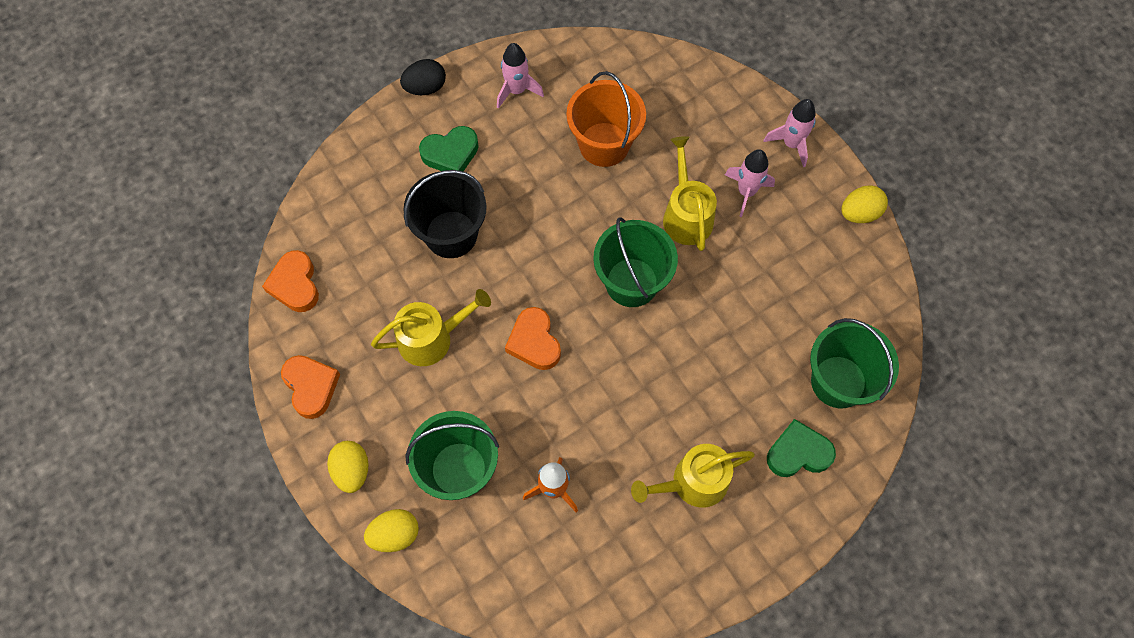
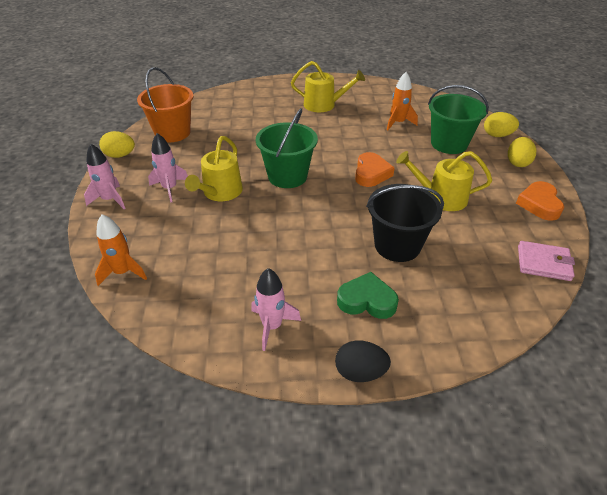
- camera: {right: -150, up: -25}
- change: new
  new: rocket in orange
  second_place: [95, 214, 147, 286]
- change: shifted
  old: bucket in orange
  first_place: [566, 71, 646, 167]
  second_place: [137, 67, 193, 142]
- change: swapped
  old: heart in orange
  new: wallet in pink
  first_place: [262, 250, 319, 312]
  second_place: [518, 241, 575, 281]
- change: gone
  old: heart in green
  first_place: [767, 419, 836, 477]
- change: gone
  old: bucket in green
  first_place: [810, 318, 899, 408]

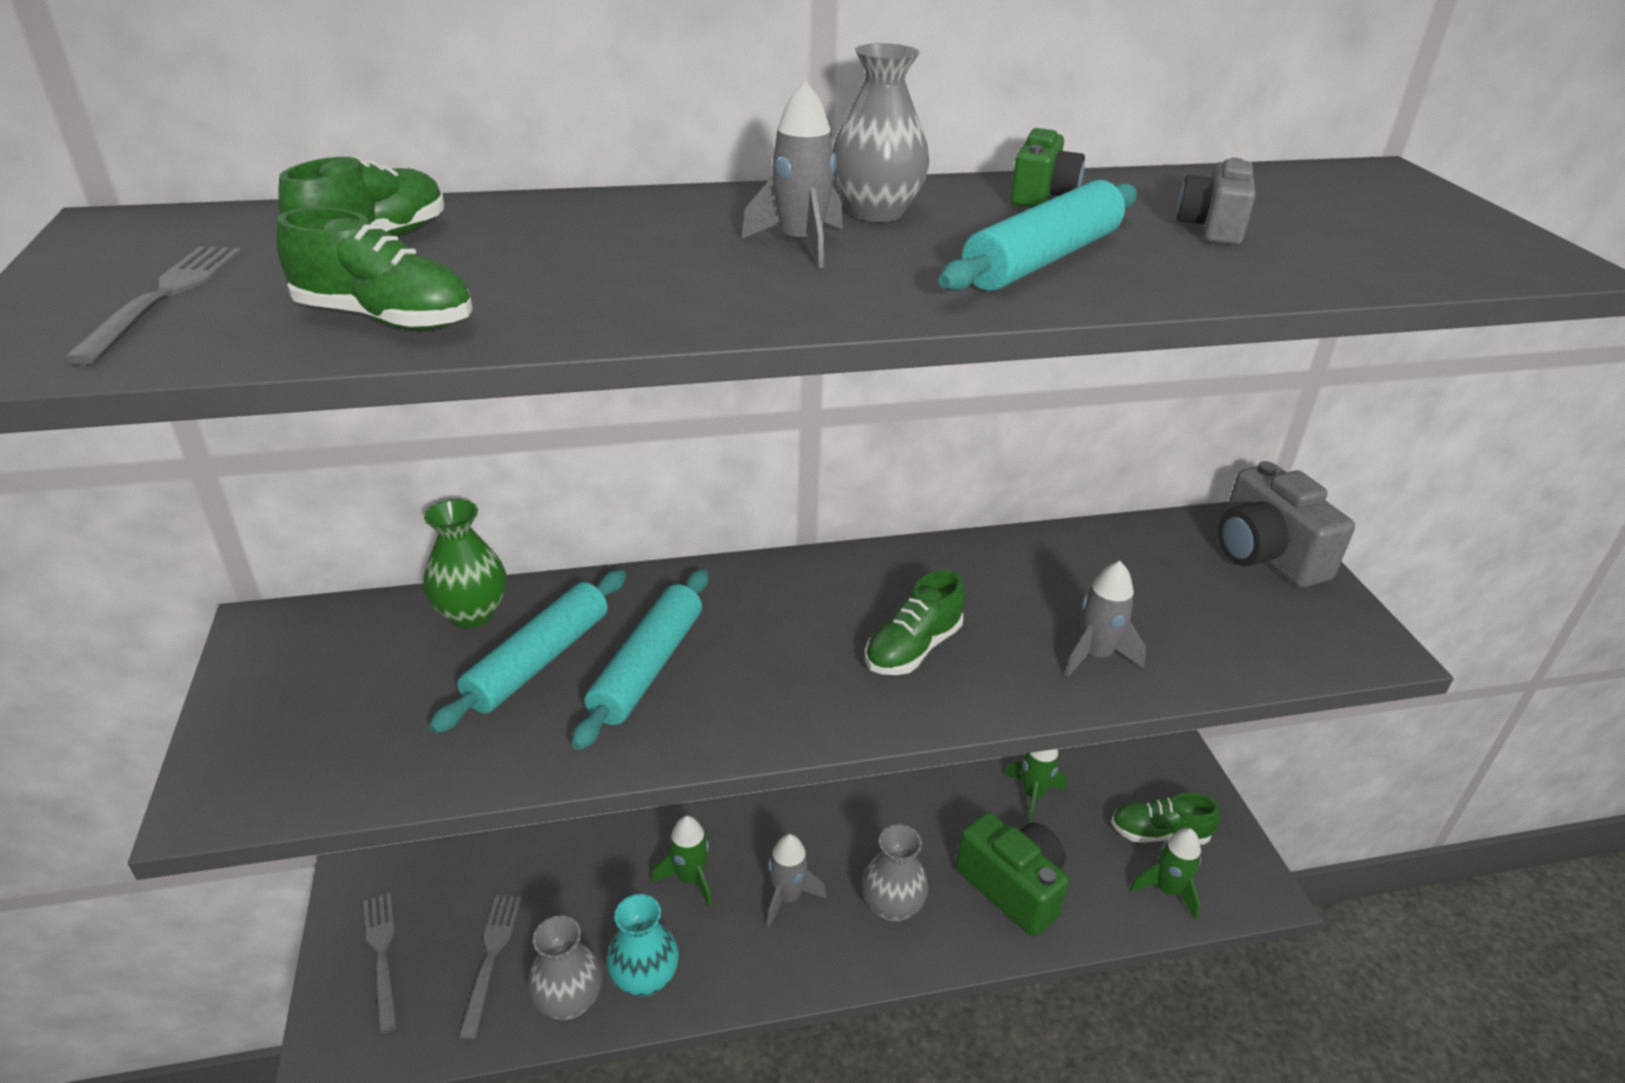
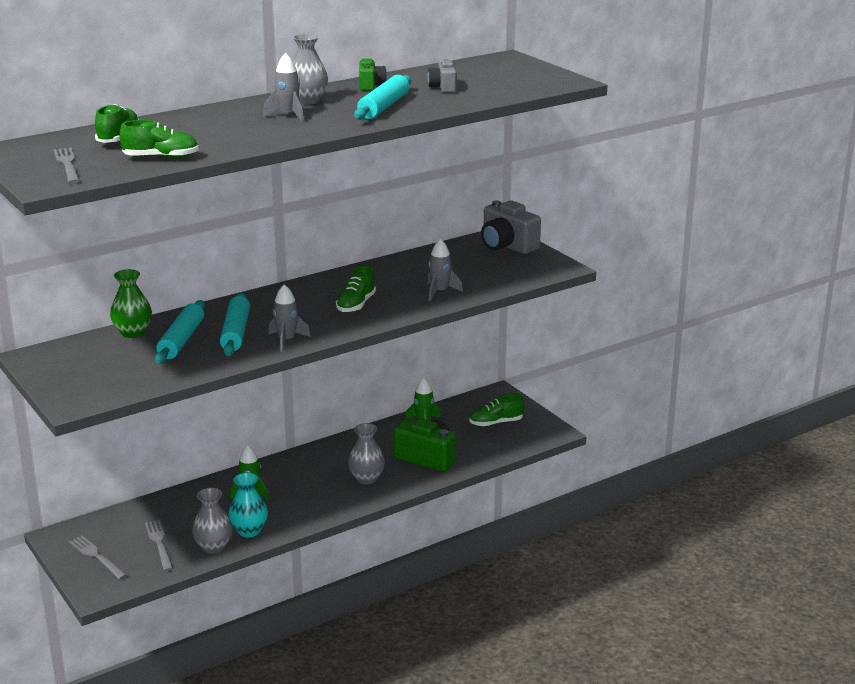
- camera: {right: -20, up: -10}
- change: shifted
  old: rocket in grey
  first_place: [767, 834, 827, 927]
  second_place: [268, 284, 311, 352]
- change: gone
  old: rocket in green
  first_place: [1130, 828, 1201, 920]

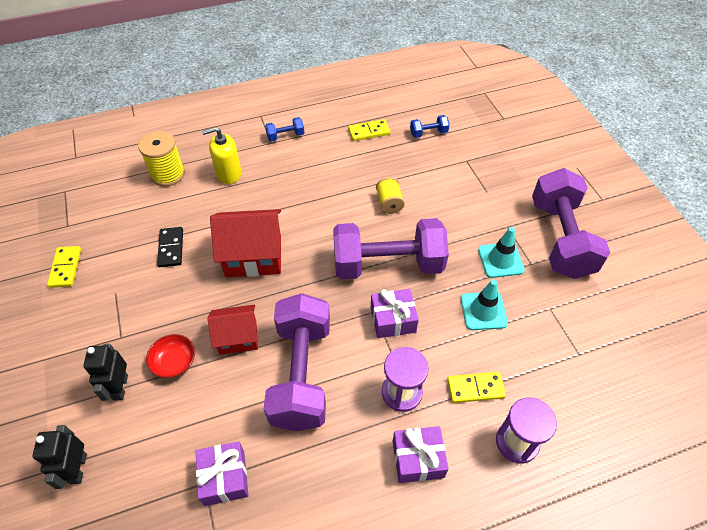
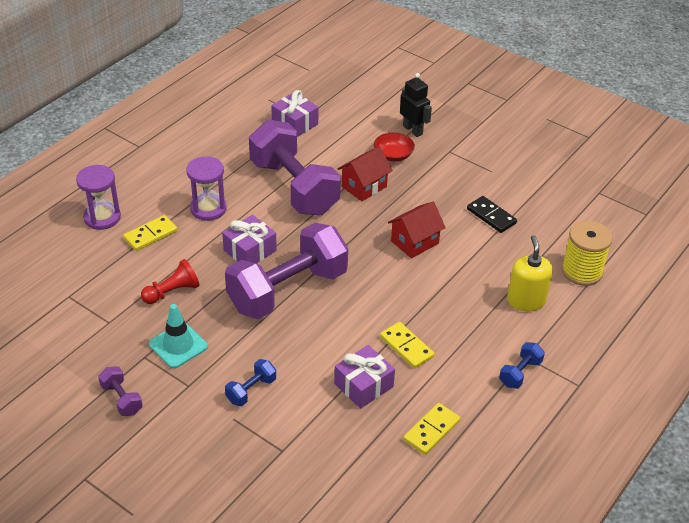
- camera: {right: 145, up: -10}
- change: scaled
  old: dumbbell in purple
  first_place: [532, 168, 610, 279]
  second_place: [98, 366, 143, 416]
  factor: 0.4
- change: swapped
  old: traffic cone in turquoise
  new: pawn in red
  first_place: [461, 280, 508, 330]
  second_place: [141, 259, 200, 304]
- change: shifted
  old: dumbbell in blue
  first_place: [410, 115, 449, 138]
  second_place: [225, 359, 276, 406]
- change: shifted
  old: gift in purple
  first_place: [393, 426, 449, 483]
  second_place: [334, 345, 395, 408]
- change: shifted
  old: domino in yellow
  first_place: [47, 246, 81, 288]
  second_place: [380, 322, 434, 368]
- change: scaled
  old: house in red
  first_place: [210, 209, 281, 277]
  second_place: [388, 202, 446, 258]
  factor: 0.63
- change: rotated
  old: soap dispenser in yellow
  first_place: [202, 127, 241, 184]
  second_place: [507, 235, 553, 311]
  degrees: -45
- change: gone
  old: robot in black
  first_place: [32, 425, 87, 489]
- change: gone
  old: spool in yellow
  first_place: [376, 177, 405, 214]

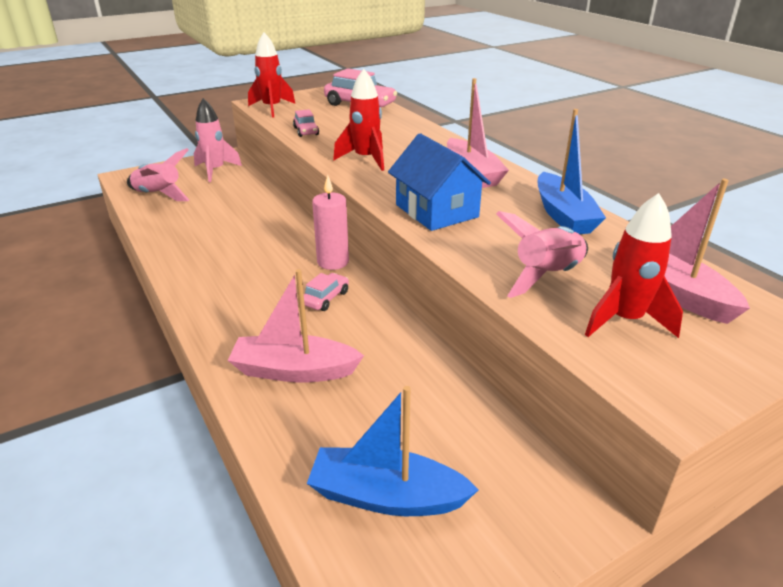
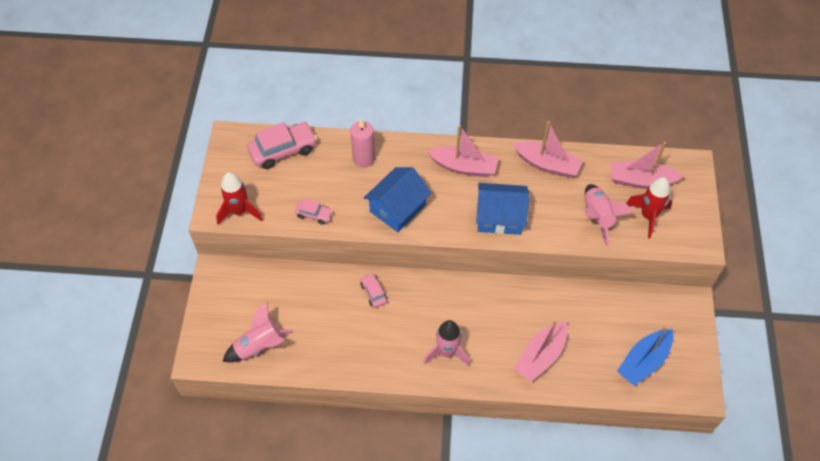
- camera: {right: -55, up: 25}
- change: shifted
  old: candle in pink
  first_place: [312, 175, 349, 270]
  second_place: [350, 119, 375, 167]
- change: shifted
  old: car in pink
  first_place: [304, 273, 349, 311]
  second_place: [361, 273, 387, 308]
- change: swapped
  old: rocket in red
  new: house in blue
  first_place: [333, 69, 384, 171]
  second_place: [364, 167, 431, 232]
- change: shifted
  old: rocket in pink
  first_place: [194, 98, 242, 182]
  second_place: [423, 320, 470, 366]
- change: repainted
  old: boat in blue
  new: boat in pink
  first_place: [538, 109, 606, 234]
  second_place: [513, 121, 583, 178]

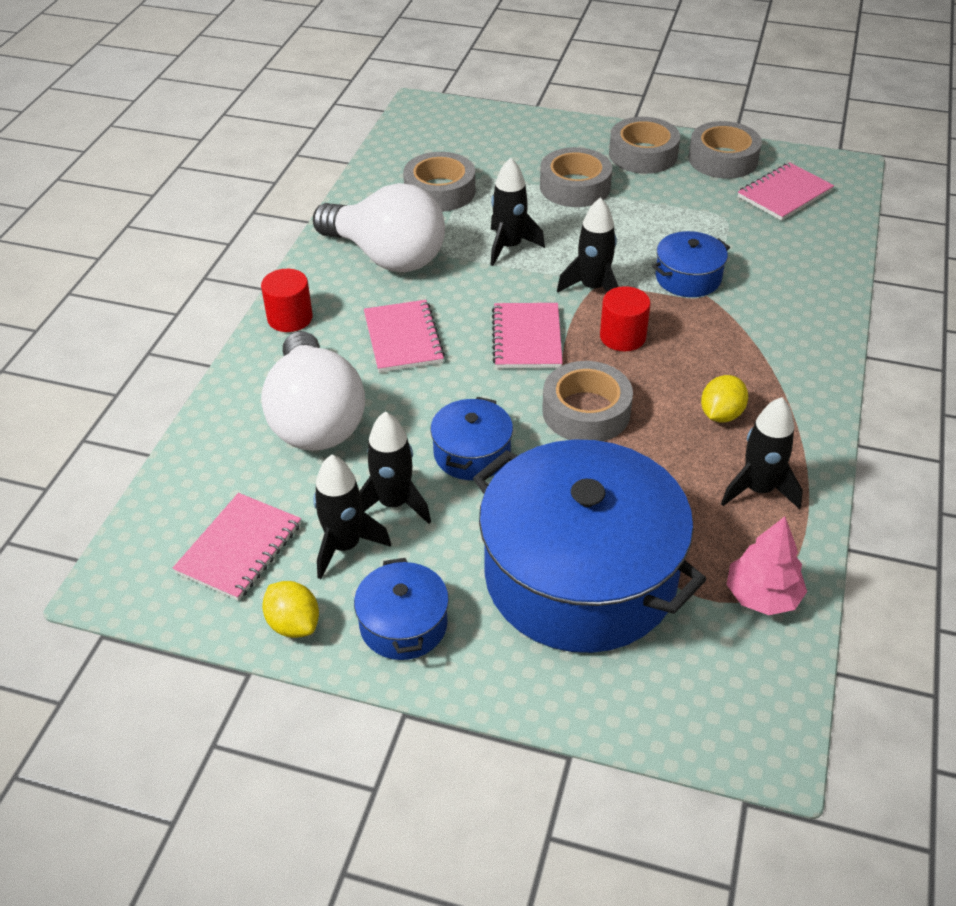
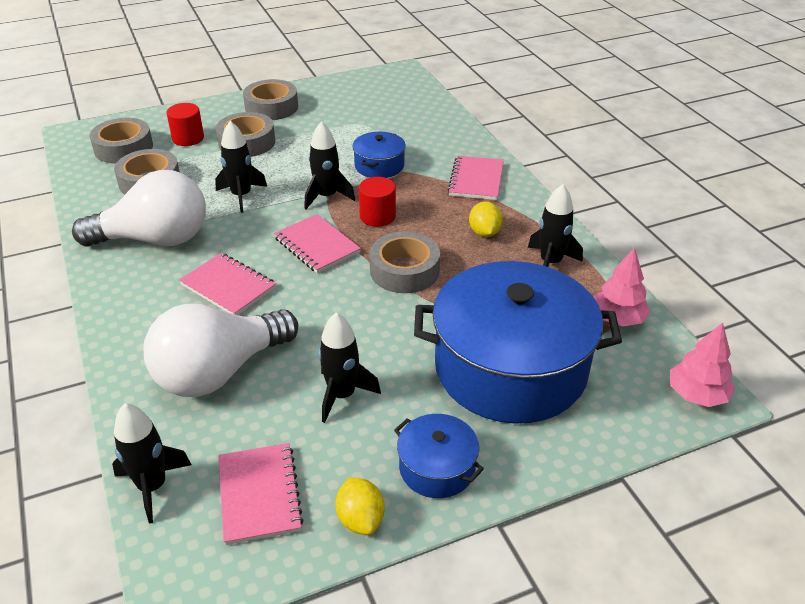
- camera: {right: -40, up: -5}
- change: shifted
  old: tape in grey
  first_place: [688, 121, 762, 179]
  second_place: [89, 118, 153, 164]
- change: shifted
  old: rocket in black
  first_place: [313, 455, 391, 579]
  second_place: [112, 403, 192, 523]
- change: rotated
  old: light bulb in white
  first_place: [261, 331, 365, 451]
  second_place: [144, 304, 298, 397]
  degrees: 105
- change: shifted
  old: cylinder in red
  first_place: [261, 269, 313, 332]
  second_place: [166, 103, 204, 146]
- change: rotated
  old: lemon in yellow
  first_place: [262, 581, 319, 638]
  second_place: [335, 477, 384, 535]
  degrees: 60
- change: shifted
  old: notebook in pink
  first_place: [738, 162, 834, 221]
  second_place: [447, 156, 504, 200]
- change: new
  new: tree in pink
  second_place: [670, 322, 735, 407]
- change: gone
  old: pot in blue
  first_place: [430, 397, 513, 480]

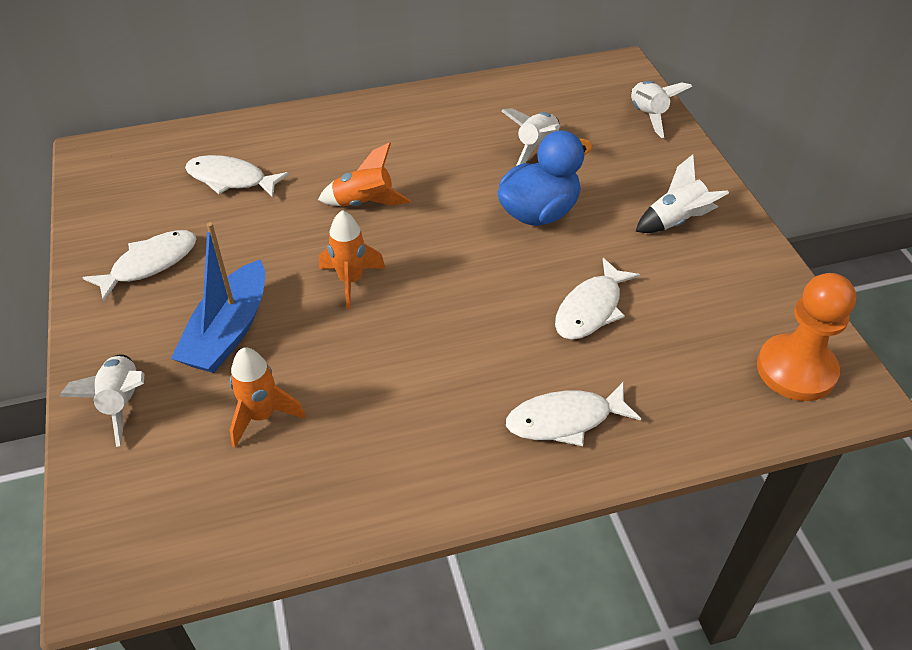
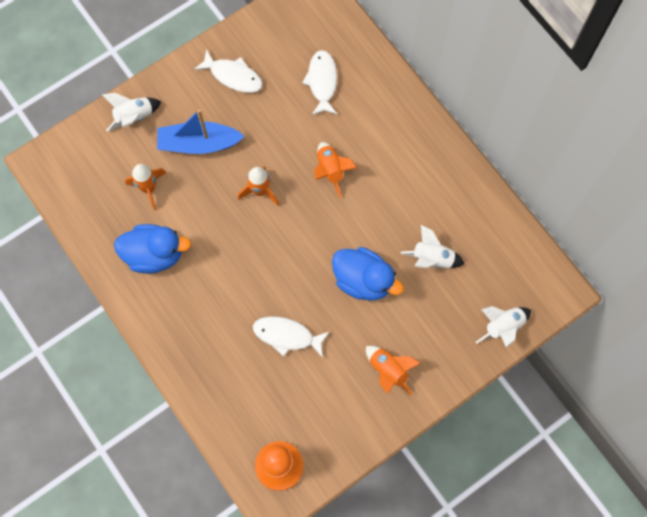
- camera: {right: 70, up: 25}
- change: new
  new: duck in blue
  second_place: [114, 224, 191, 274]
- change: repainted
  old: rocket in white
  new: rocket in orange
  first_place: [635, 154, 729, 233]
  second_place: [366, 346, 421, 396]
- change: gone
  old: fish in white
  first_place: [506, 382, 641, 446]

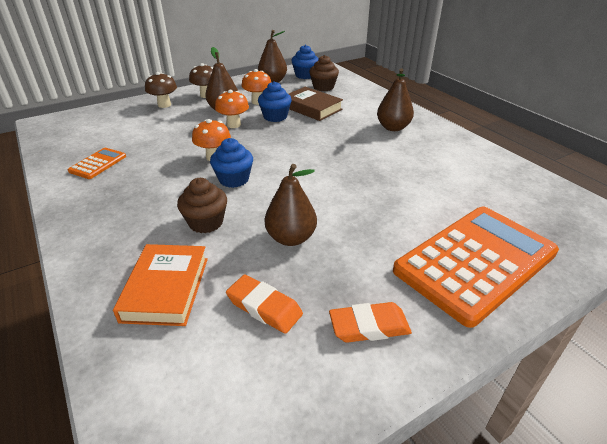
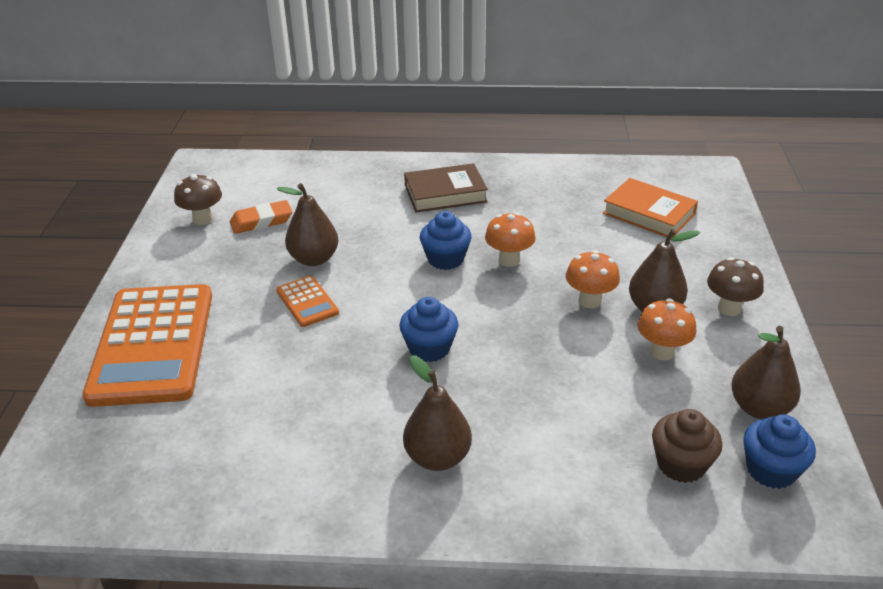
- camera: {right: 125, up: 0}
- change: shifted
  old: mushroom in brown
  first_place: [145, 72, 177, 108]
  second_place: [174, 174, 222, 225]
- change: shifted
  old: calculator in orange
  first_place: [68, 148, 126, 179]
  second_place: [276, 276, 339, 327]
- change: shifted
  old: cupcake in blue
  first_place: [258, 81, 292, 122]
  second_place: [399, 297, 458, 362]
- change: shifted
  old: book in brown
  first_place: [289, 87, 343, 121]
  second_place: [404, 163, 488, 212]
- change: shifted
  old: book in orange
  first_place: [113, 244, 208, 326]
  second_place: [603, 178, 698, 237]
- change: gone
  old: cupcake in brown
  first_place: [177, 178, 227, 233]
- change: gone
  old: eraser in orange
  first_place: [329, 302, 412, 343]

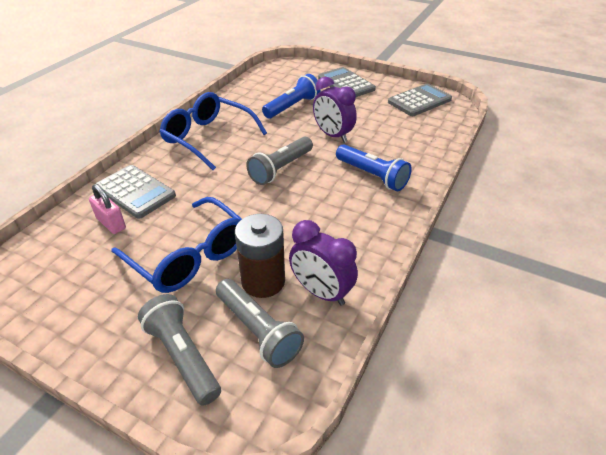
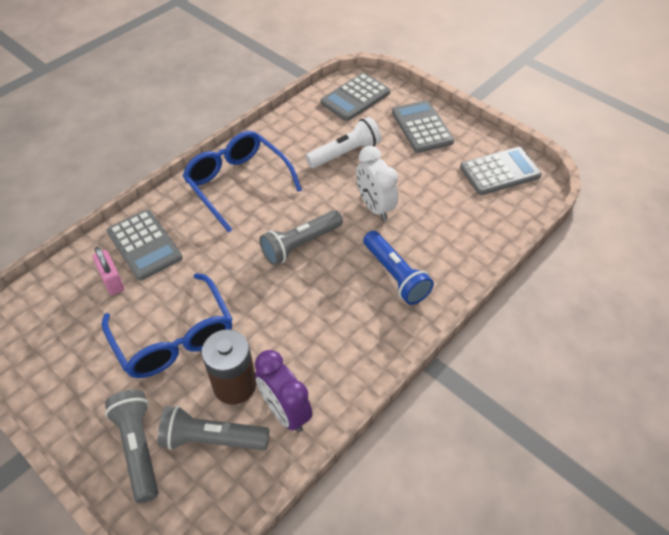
- camera: {right: 15, up: 10}
- change: rotated
  old: flashlight in grey
  first_place: [216, 279, 304, 368]
  second_place: [158, 406, 270, 450]
  degrees: 120
- change: repainted
  old: flashlight in blue
  new: flashlight in white
  first_place: [262, 74, 320, 118]
  second_place: [306, 117, 381, 168]
- change: new
  new: calculator in grey
  second_place: [320, 73, 390, 121]
- change: repainted
  old: clock in purple
  new: clock in white
  first_place: [313, 77, 357, 143]
  second_place: [356, 146, 398, 221]

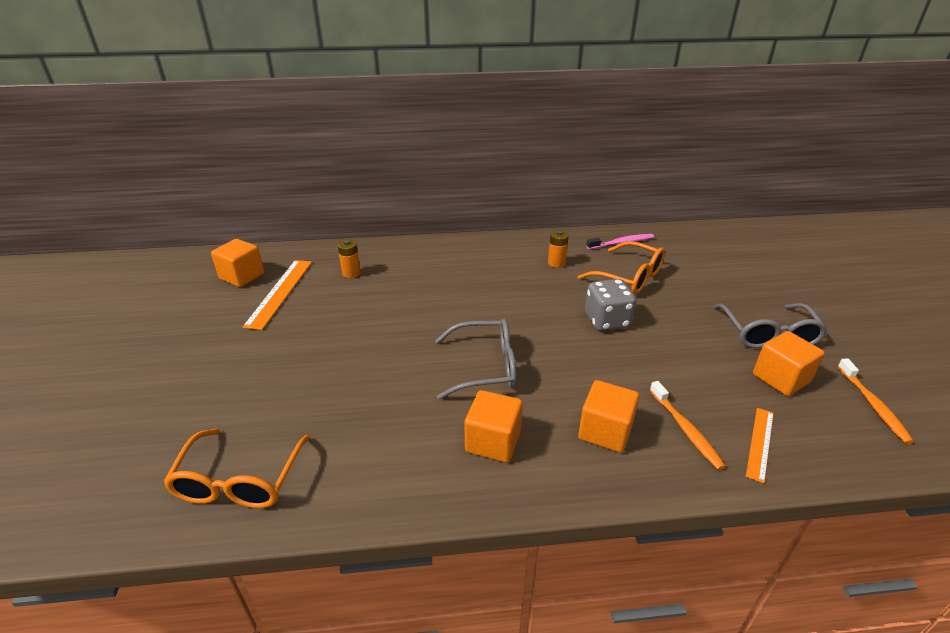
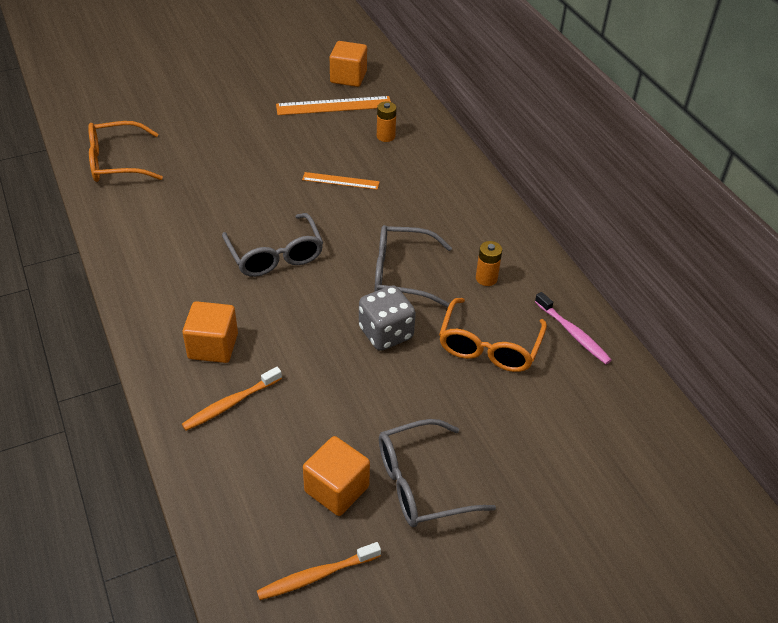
- camera: {right: 70, up: 10}
- change: shifted
  old: ruler in orange
  first_place: [746, 408, 774, 483]
  second_place: [302, 172, 380, 190]
- change: new
  new: glasses in grey
  second_place: [375, 225, 452, 307]
- change: gone
  old: cube in orange
  first_place: [464, 390, 523, 463]

